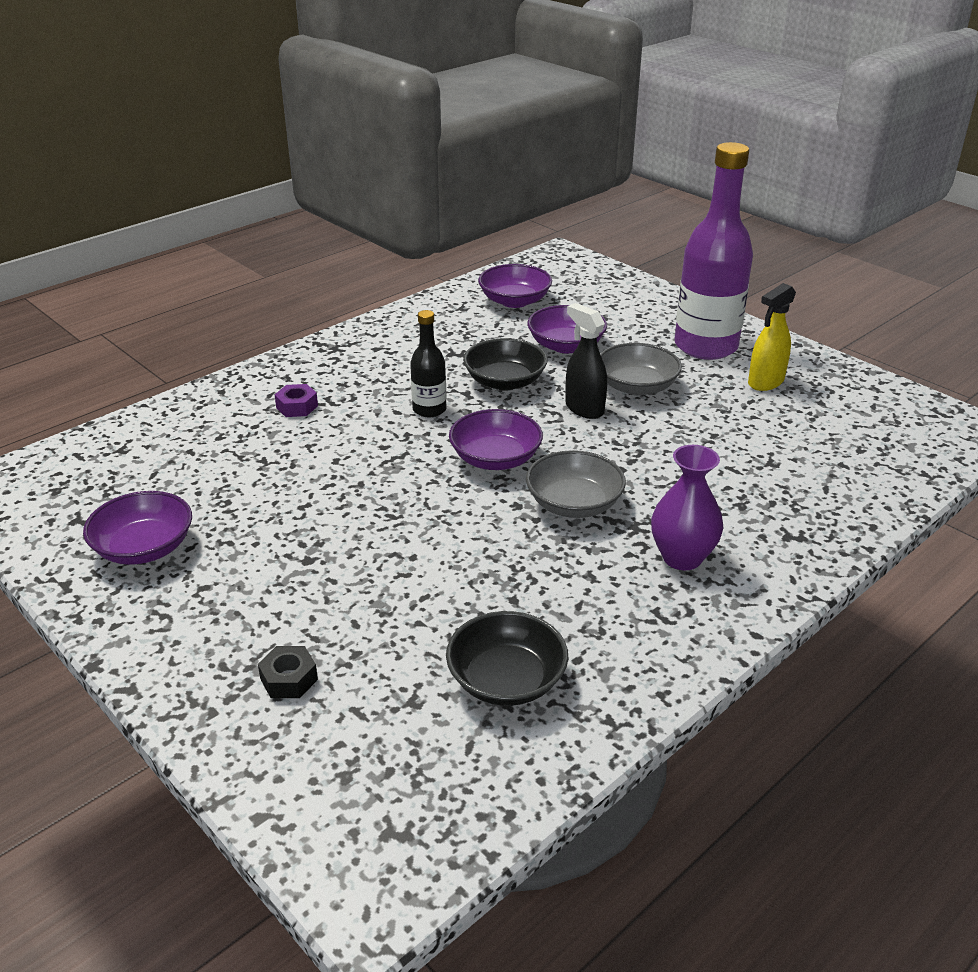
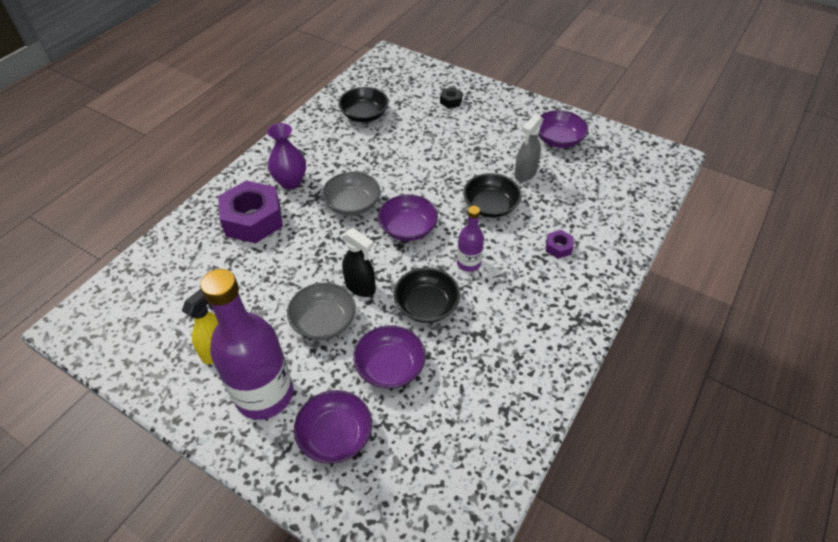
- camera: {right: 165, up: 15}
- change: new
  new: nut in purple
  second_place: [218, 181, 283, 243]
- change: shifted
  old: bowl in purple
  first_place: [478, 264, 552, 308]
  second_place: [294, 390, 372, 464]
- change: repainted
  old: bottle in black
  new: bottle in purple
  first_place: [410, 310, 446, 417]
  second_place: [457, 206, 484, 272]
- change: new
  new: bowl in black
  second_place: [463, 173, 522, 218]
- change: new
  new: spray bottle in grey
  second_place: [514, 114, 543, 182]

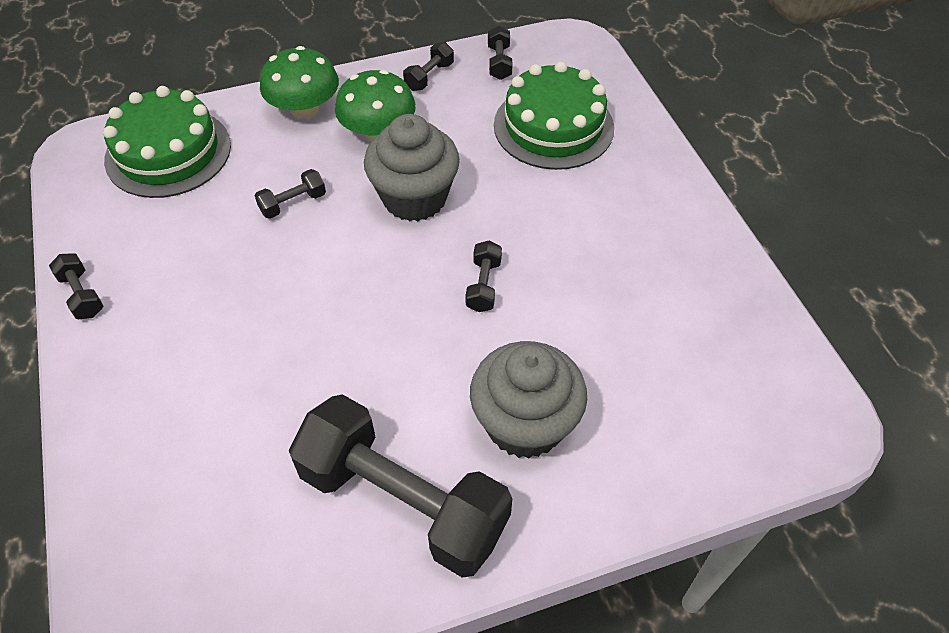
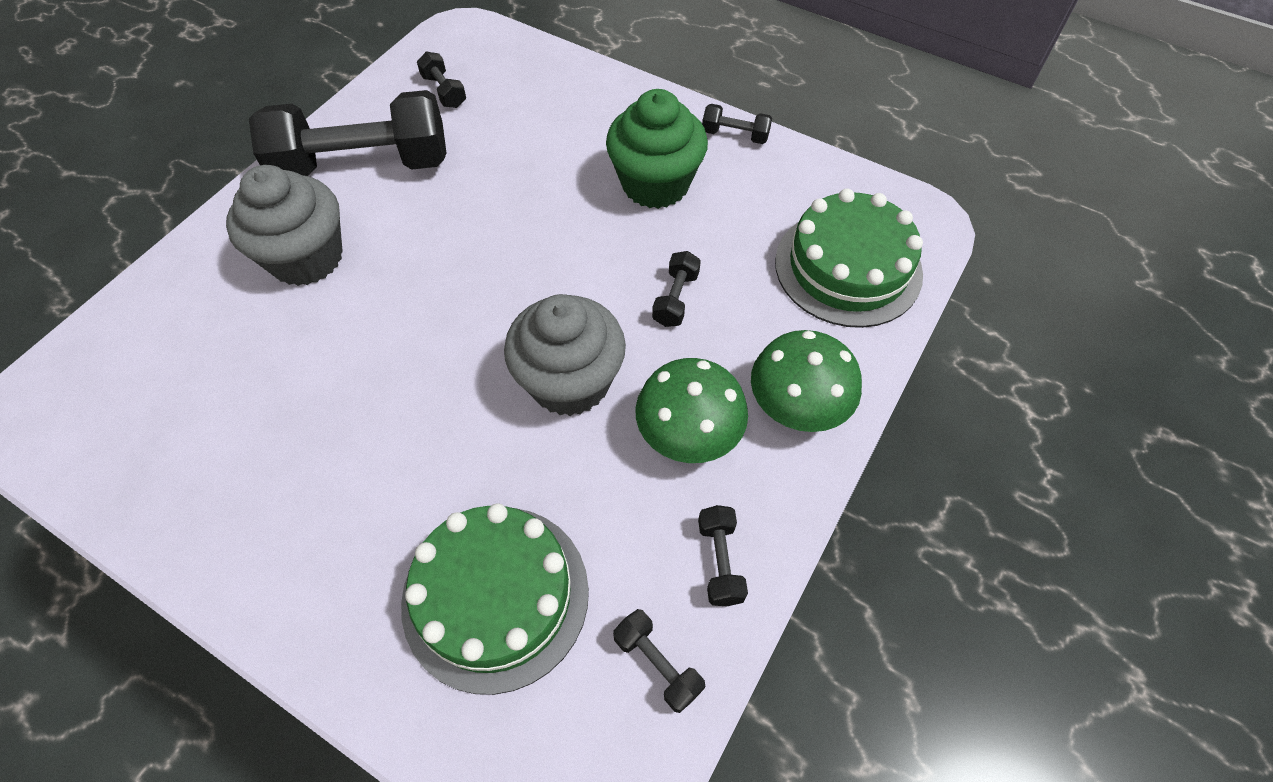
- camera: {right: 140, up: 5}
- change: shifted
  old: dumbbell in black
  first_place: [466, 241, 502, 312]
  second_place: [417, 52, 466, 108]
- change: new
  new: cupcake in green
  second_place: [606, 89, 708, 209]

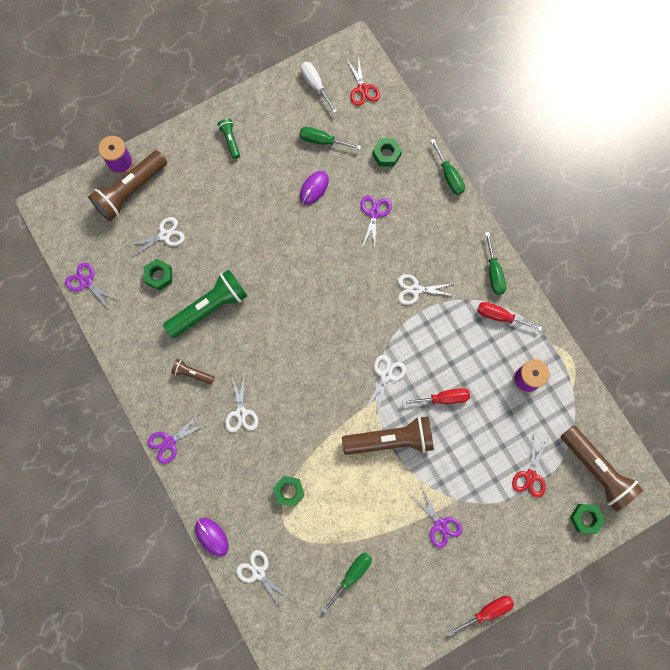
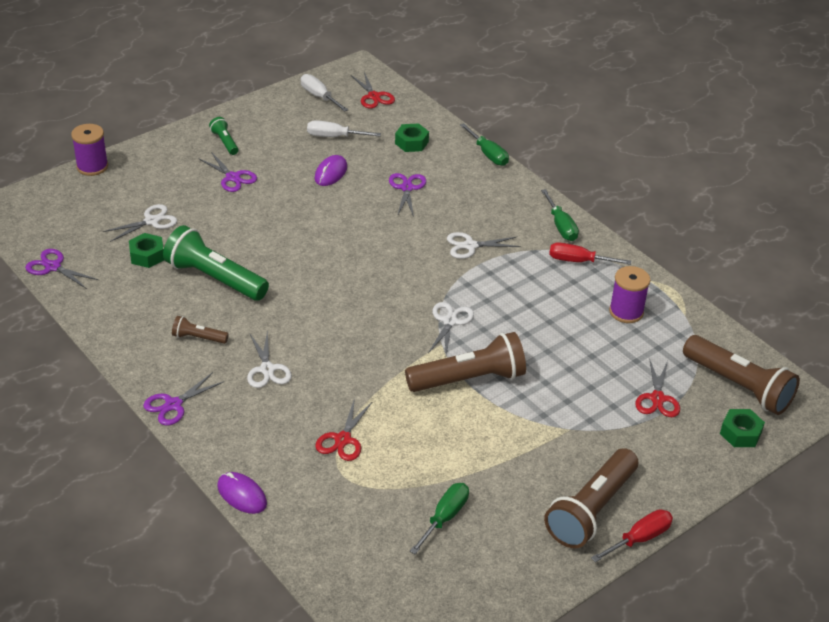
- camera: {right: -10, up: -35}
- change: rotated
  old: flashlight in green
  first_place: [163, 269, 247, 338]
  second_place: [163, 225, 269, 301]
  degrees: -105
- change: shifted
  old: scissors in purple
  first_place: [411, 485, 462, 548]
  second_place: [198, 152, 257, 192]
- change: repainted
  old: screwdriver in green
  new: screwdriver in white
  first_place: [299, 127, 361, 150]
  second_place: [307, 120, 381, 137]
- change: swapped
  old: nut in green
  new: scissors in red
  first_place: [273, 476, 305, 507]
  second_place: [315, 398, 373, 461]
- change: shifted
  old: flashlight in brown
  first_place: [88, 150, 167, 221]
  second_place: [544, 448, 638, 548]
- change: gone
  old: scissors in white
  first_place: [236, 550, 294, 610]
- change: gone
  old: screwdriver in red
  first_place: [402, 388, 470, 405]

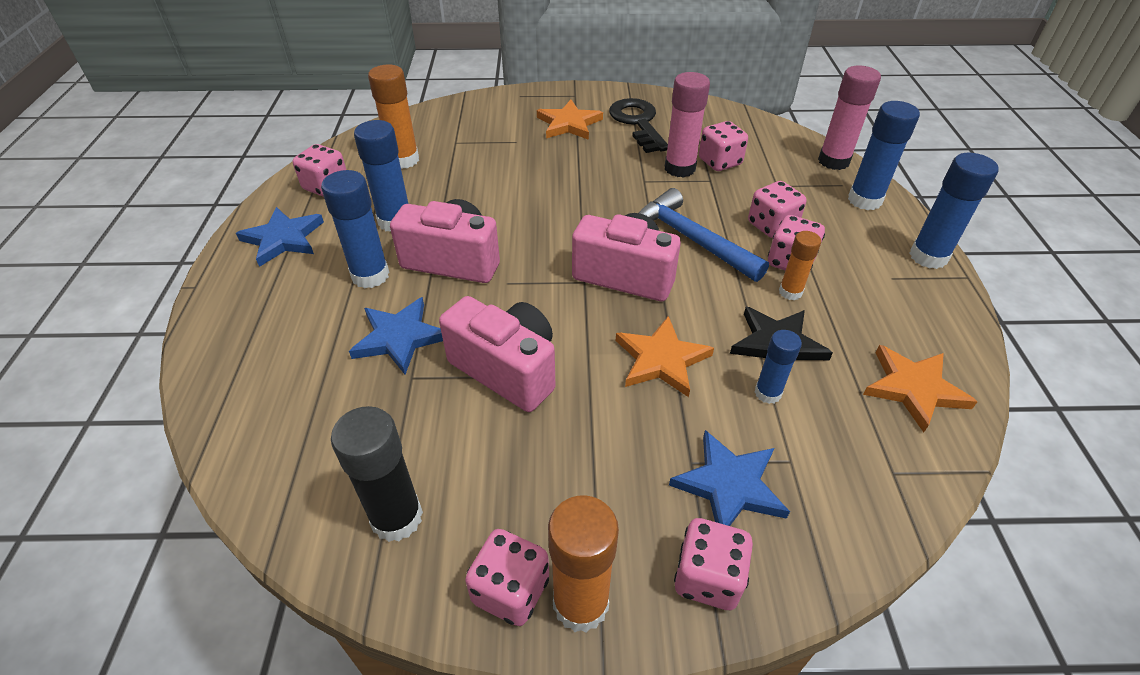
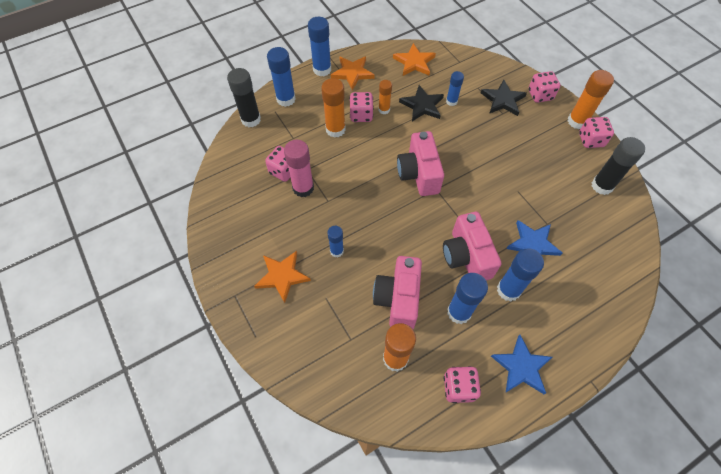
- camera: {right: -120, up: 15}
- change: repainted
  old: glue stick in pink
  new: glue stick in black
  first_place: [818, 65, 881, 170]
  second_place: [227, 68, 261, 127]
- change: swapped
  old: dice in pink
  new: glue stick in orange
  first_place: [748, 181, 806, 238]
  second_place: [321, 78, 346, 138]
- change: new
  new: glue stick in blue
  second_place: [327, 226, 344, 257]
- change: shifted
  old: star in orange
  first_place: [616, 316, 714, 397]
  second_place: [331, 56, 375, 90]
- change: shifted
  old: camera in pink
  first_place: [439, 296, 556, 412]
  second_place: [373, 256, 422, 329]
- change: repainted
  old: star in blue
  new: star in black
  first_place: [669, 430, 790, 526]
  second_place: [481, 80, 527, 116]
- change: gone
  old: key in black
  first_place: [609, 98, 668, 153]
- change: gone
  old: hammer in blue
  first_place: [639, 188, 769, 282]

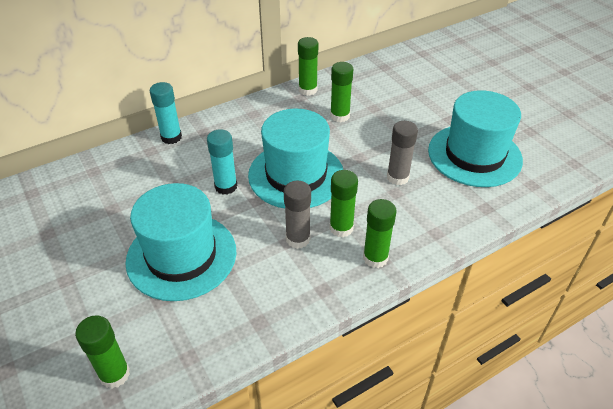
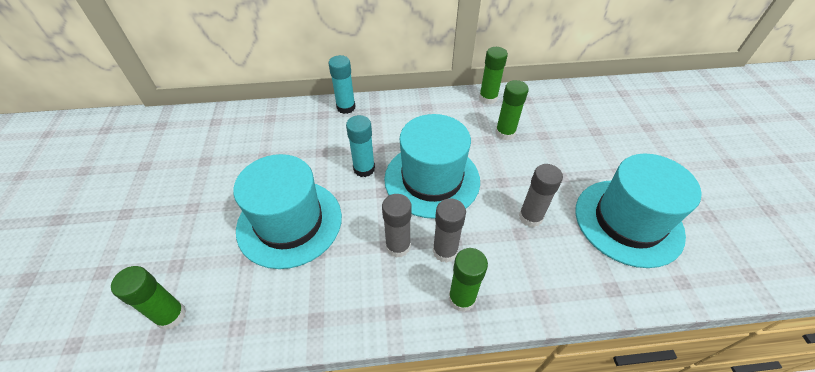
- camera: {right: 25, up: 5}
- change: repainted
  old: glue stick in green
  new: glue stick in grey
  first_place: [329, 170, 358, 237]
  second_place: [433, 198, 466, 263]

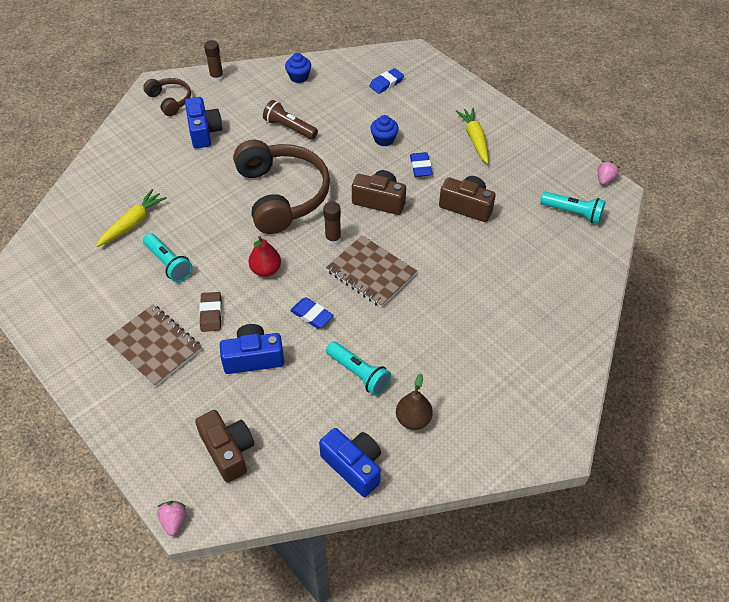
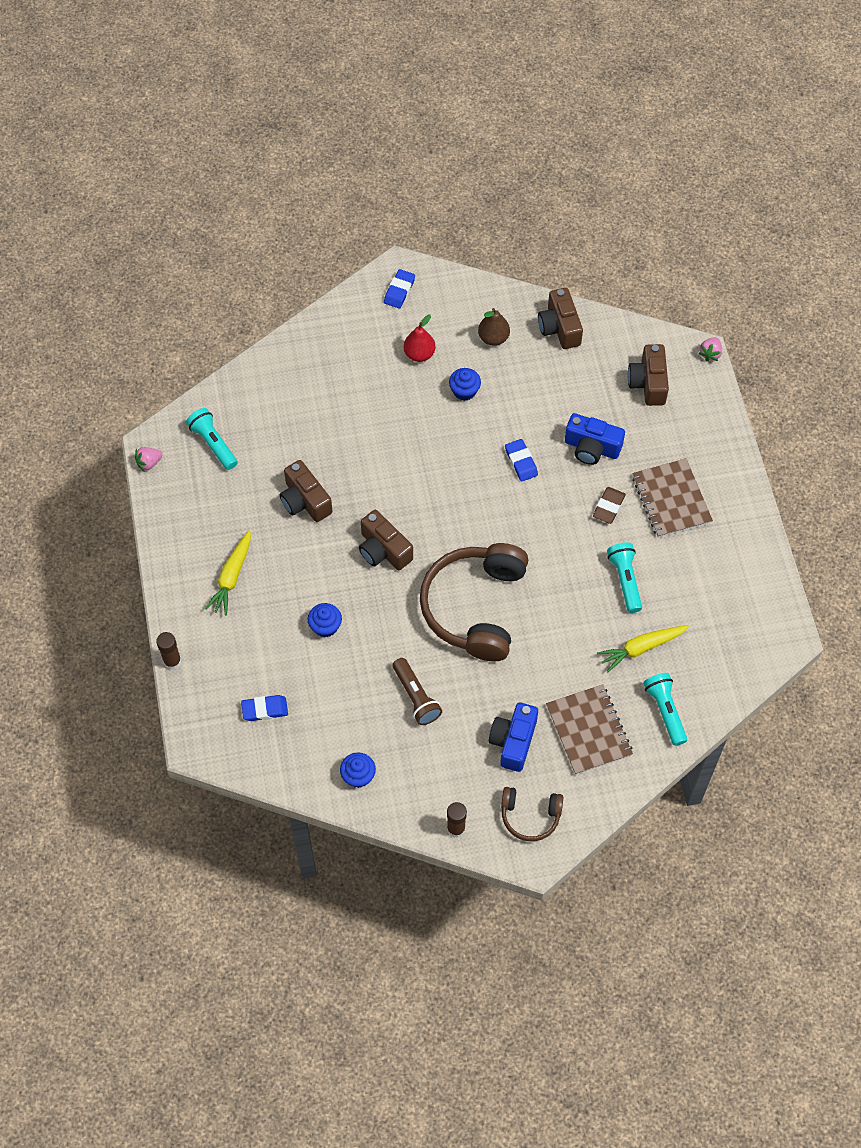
- camera: {right: -150, up: 10}
- change: shifted
  old: glue stick in brown
  first_place: [323, 201, 341, 245]
  second_place: [156, 632, 181, 670]
- change: shifted
  old: eraser in blue
  first_place: [410, 152, 433, 177]
  second_place: [384, 269, 415, 309]
- change: shifted
  old: pear in red
  first_place: [248, 236, 281, 277]
  second_place: [404, 315, 435, 362]
- change: new
  new: cupcake in blue
  second_place: [449, 368, 481, 401]
- change: rotated
  old: headphones in brown
  first_place: [143, 78, 191, 116]
  second_place: [501, 787, 563, 841]
  degrees: -75
- change: repainted
  old: camera in blue
  new: camera in brown
  first_place: [319, 428, 381, 497]
  second_place: [538, 288, 583, 349]
- change: shifted
  old: notebook in brown
  first_place: [326, 235, 417, 308]
  second_place: [546, 684, 633, 775]
- change: shifted
  old: flashlight in turquoise
  first_place: [326, 341, 391, 396]
  second_place: [643, 673, 687, 746]

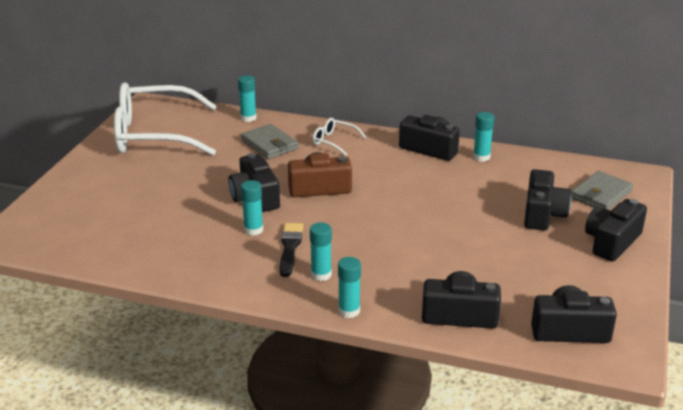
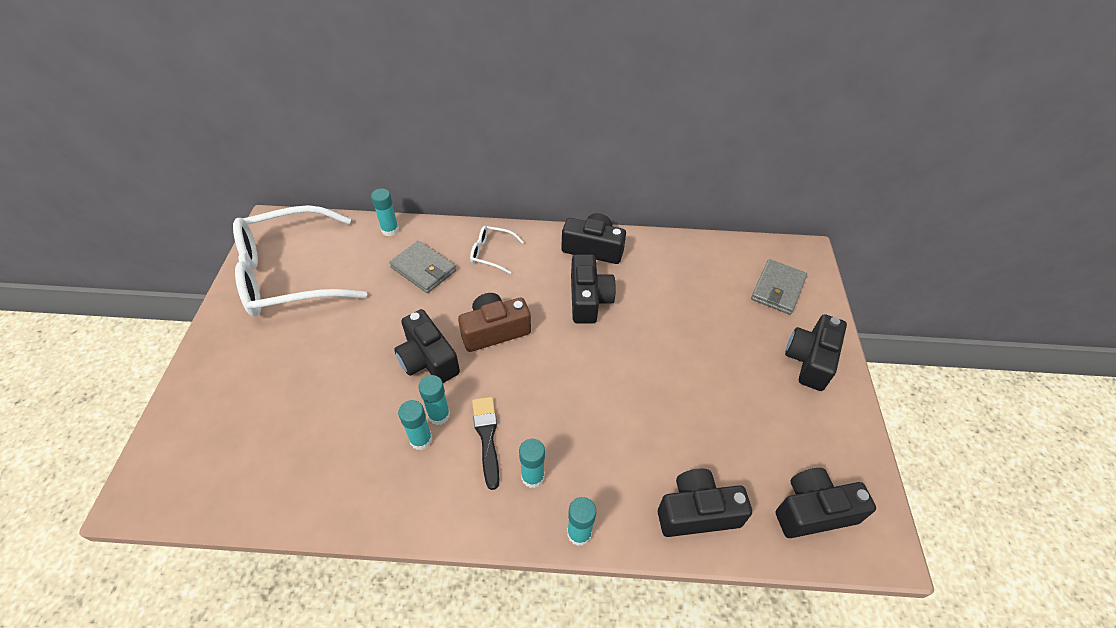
- camera: {right: -15, up: 20}
- change: shifted
  old: glue stick in turquoise
  first_place: [473, 112, 494, 162]
  second_place: [398, 400, 433, 450]
- change: shifted
  old: camera in black
  first_place: [524, 169, 571, 230]
  second_place: [571, 254, 616, 324]

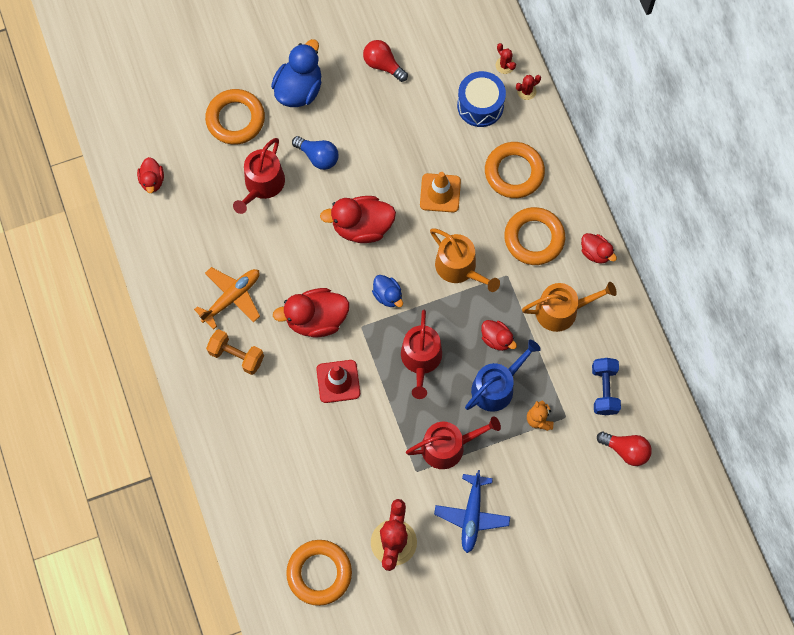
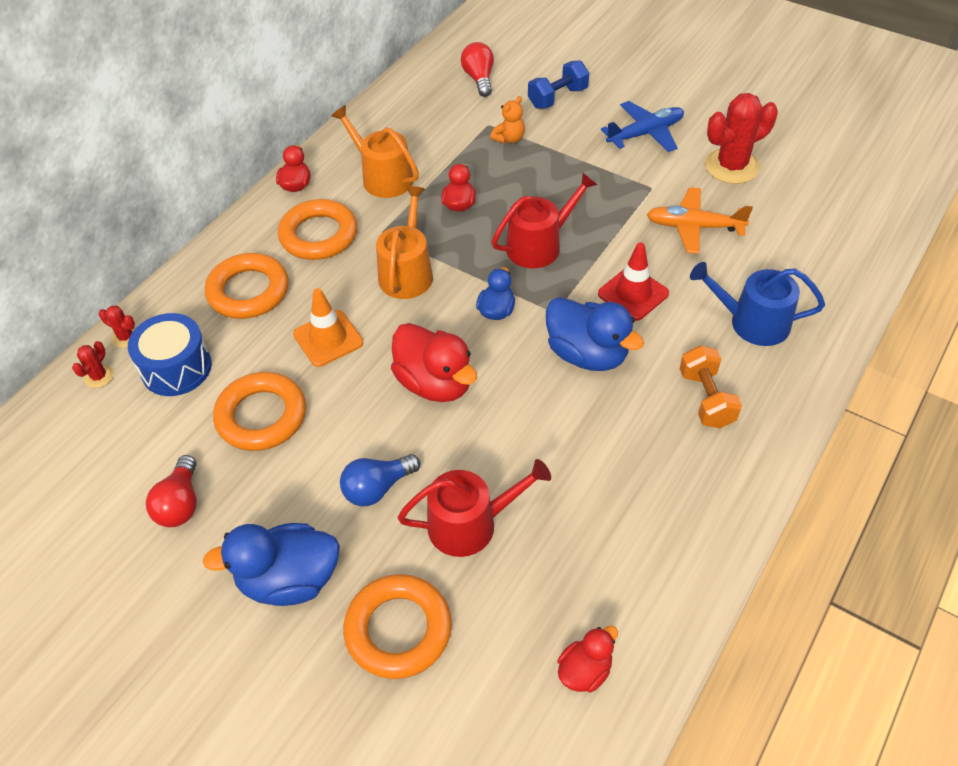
- camera: {right: -125, up: -20}
- change: shifted
  old: ring in orange
  first_place: [286, 540, 352, 606]
  second_place: [213, 372, 306, 451]
- change: rotated
  old: light bulb in blue
  first_place: [292, 136, 339, 170]
  second_place: [340, 454, 420, 506]
  degrees: -120
- change: shifted
  old: dumbbell in blue
  first_place: [592, 358, 621, 415]
  second_place: [528, 60, 589, 109]
- change: repainted
  old: duck in red
  new: duck in blue
  first_place: [273, 288, 349, 338]
  second_place: [546, 297, 644, 371]
- change: shifted
  old: plane in orange
  first_place: [194, 267, 260, 330]
  second_place: [647, 187, 753, 254]
- change: shifted
  old: watering can in blue
  first_place: [465, 340, 541, 412]
  second_place: [690, 262, 825, 346]
- change: gone
  old: watering can in red
  first_place: [406, 416, 501, 469]

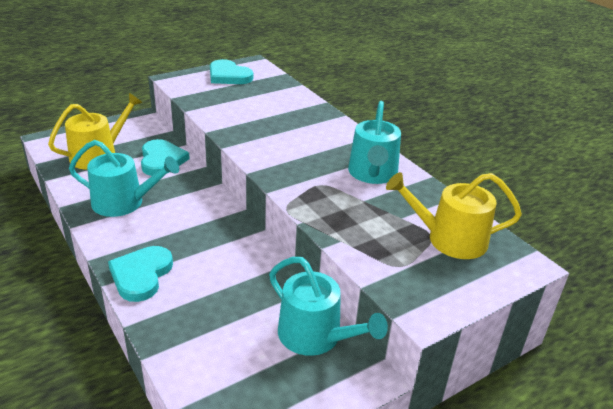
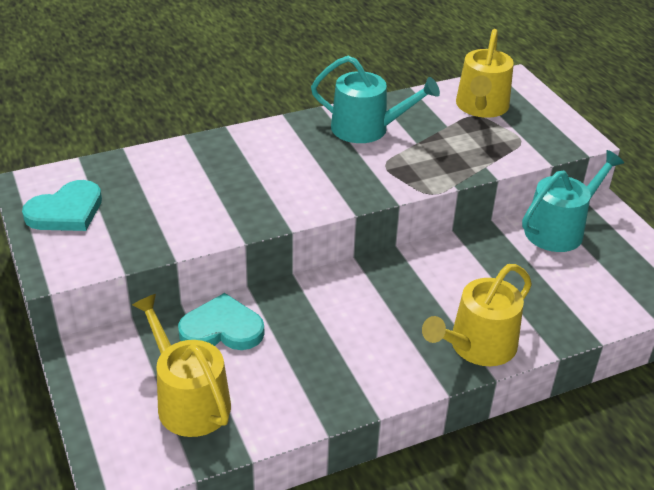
- camera: {right: -80, up: 5}
- change: swapped
  old: heart in turquoise
  new: watering can in yellow
  first_place: [108, 246, 173, 302]
  second_place: [422, 264, 532, 366]
- change: gone
  old: watering can in turquoise
  first_place: [69, 140, 179, 217]

